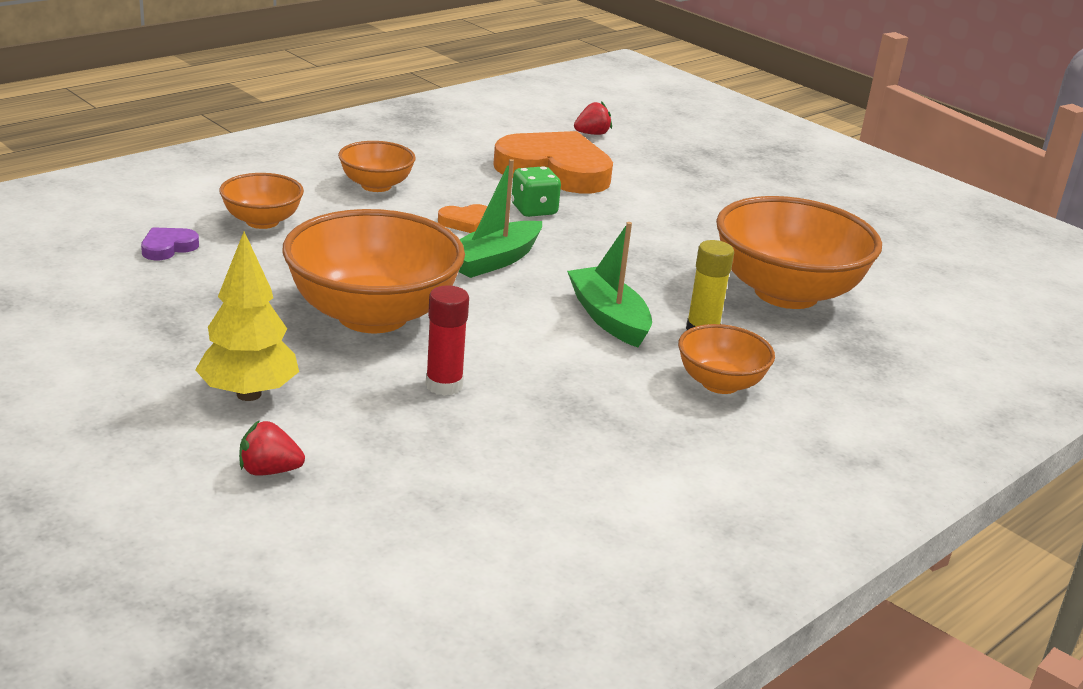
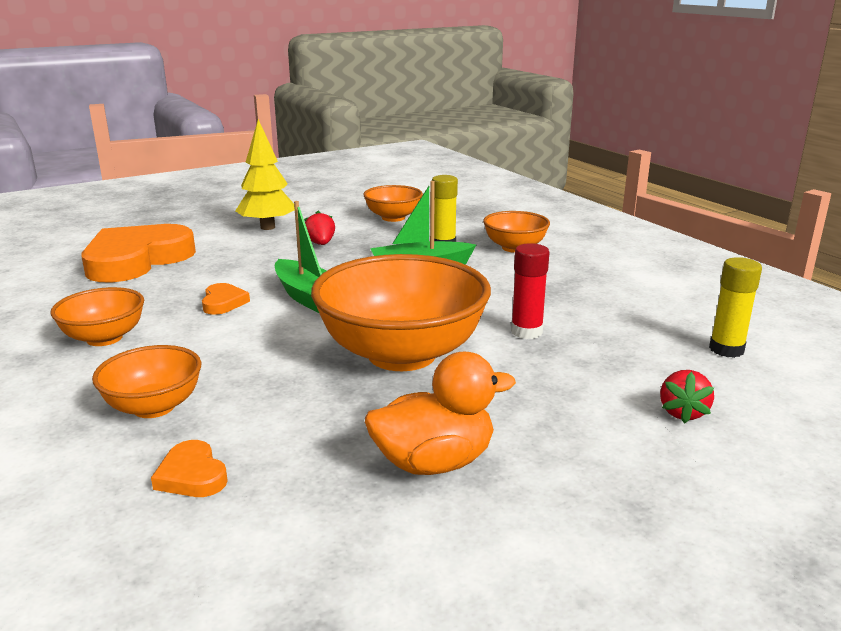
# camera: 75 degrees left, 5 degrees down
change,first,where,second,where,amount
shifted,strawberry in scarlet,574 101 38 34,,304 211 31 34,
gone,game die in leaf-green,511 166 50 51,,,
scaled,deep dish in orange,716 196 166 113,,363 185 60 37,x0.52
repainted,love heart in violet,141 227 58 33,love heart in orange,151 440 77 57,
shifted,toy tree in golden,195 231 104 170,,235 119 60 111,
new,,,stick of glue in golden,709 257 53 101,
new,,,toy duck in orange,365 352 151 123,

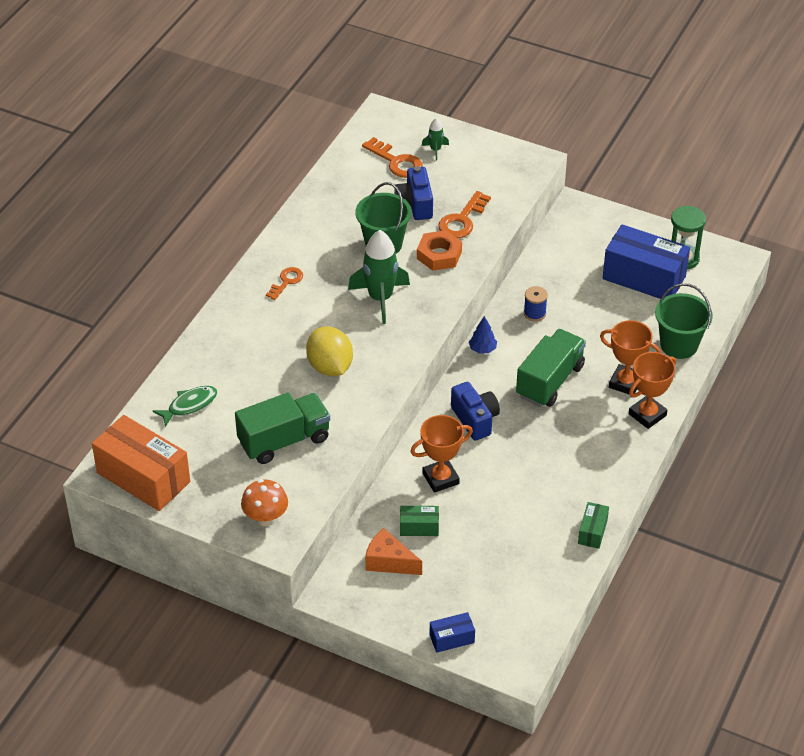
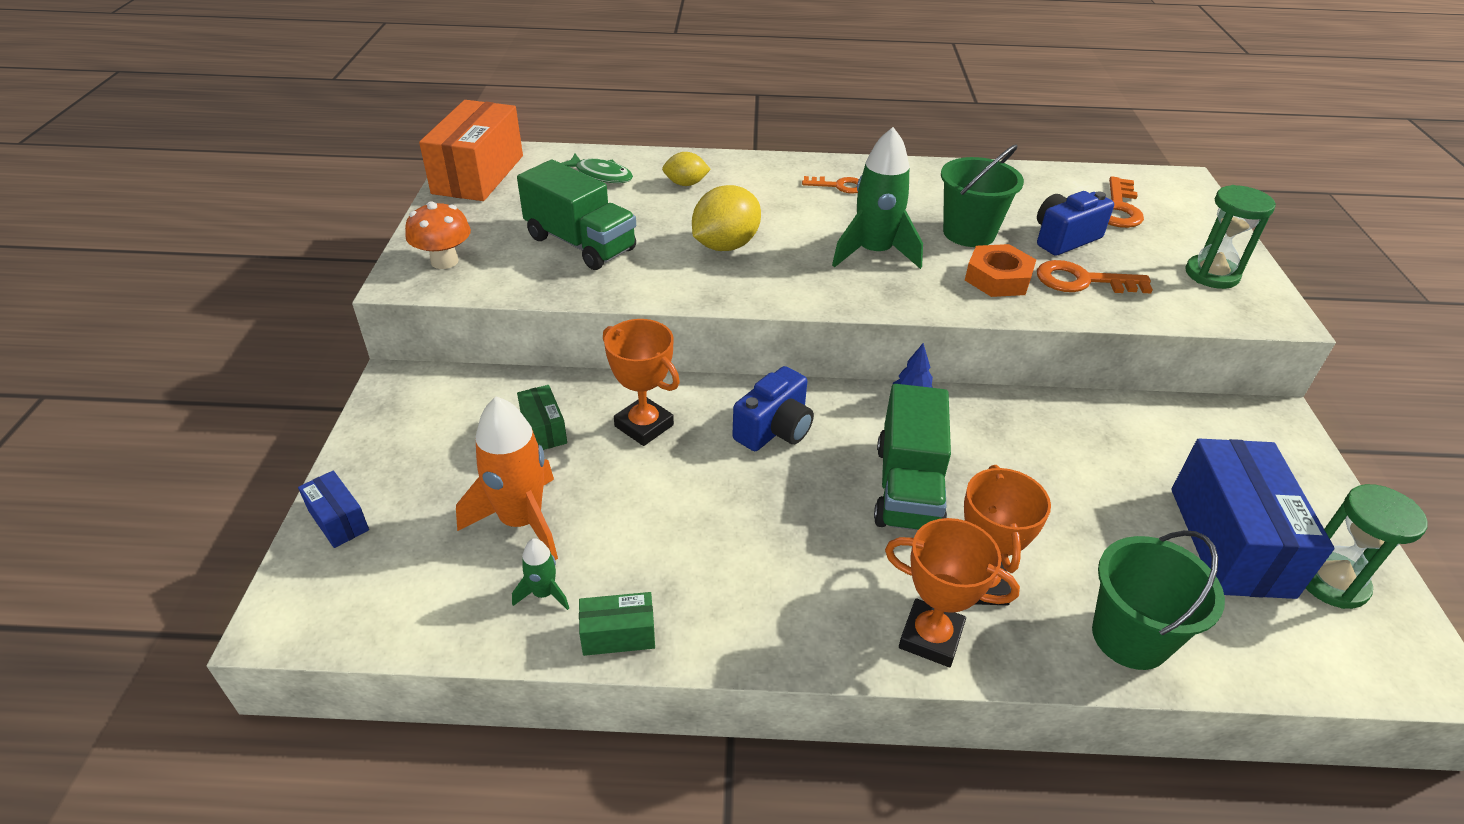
# camera: 65 degrees right, 5 degrees down
change,first,where,second,where,amount
shifted,rocket in leaf-green,422 118 27 43,,512 538 57 72,
gone,bobbin in blue,524 286 24 35,,,
rotated,toy truck in leaf-green,516 329 70 78,,874 384 77 146,90 degrees clockwise
gone,cheese wedge in orange,365 528 57 47,,,
new,,,lemon in golden,662 152 49 34,
new,,,sandglass in leaf-green,1185 185 91 104,
new,,,rocket in orange,456 396 102 164,

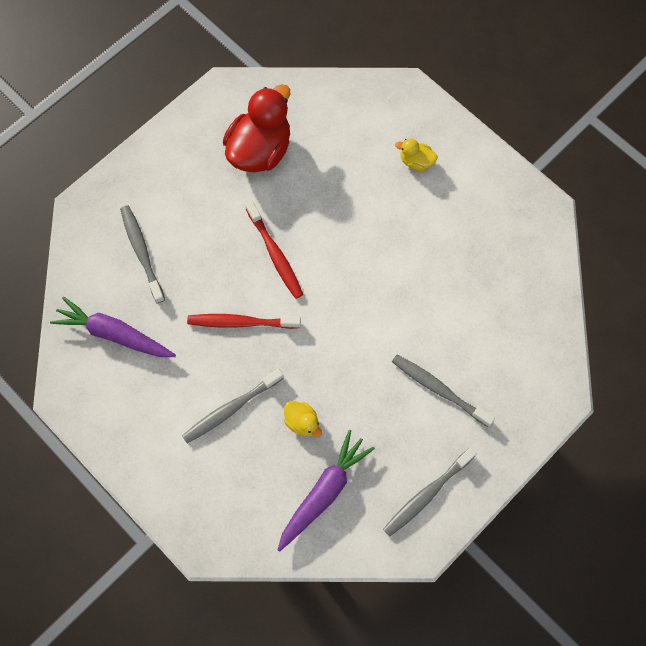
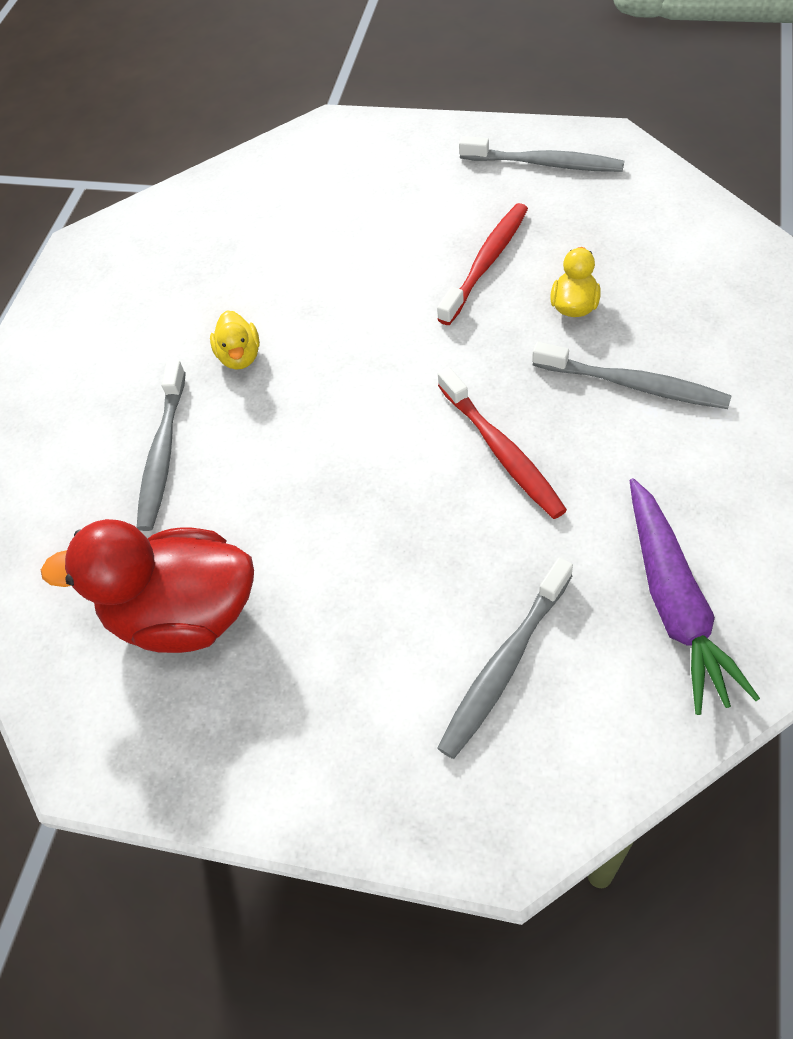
# camera: 115 degrees left, 15 degrees down
change,first,where,second,where,amount
shifted,toy duck in golden,395 138 42 33,,210 311 50 58,
shifted,dental brush in scarlet,245 201 58 98,,437 203 91 122,
shifted,dental brush in grey,392 355 103 72,,137 360 49 171,
gone,toy carrot in violet,278 430 97 122,,,

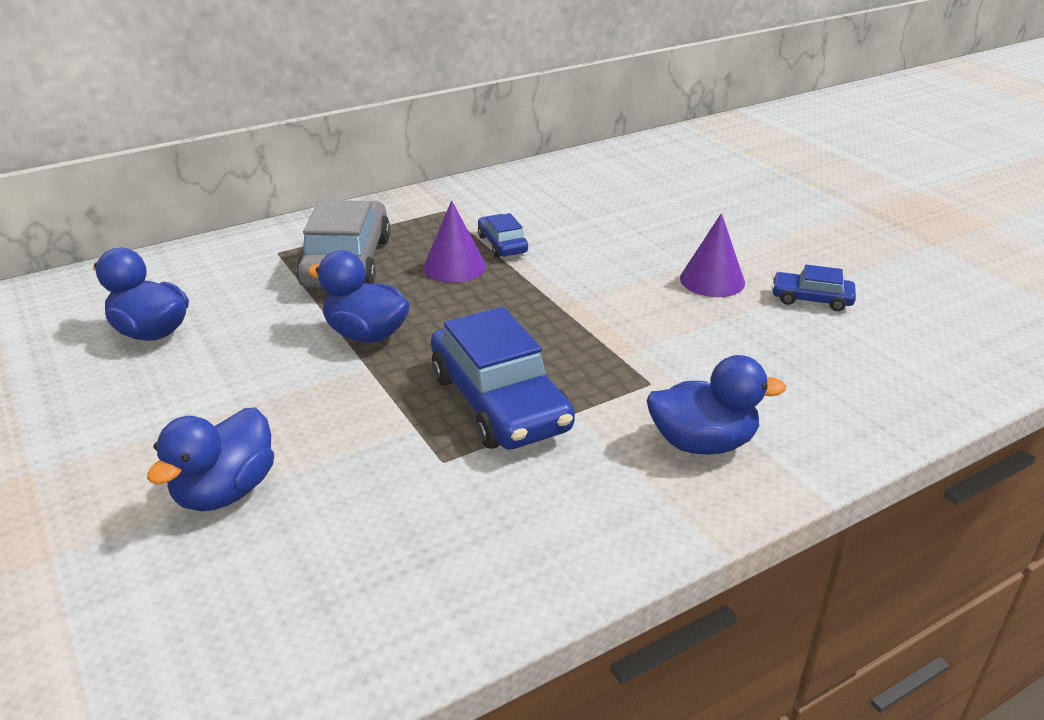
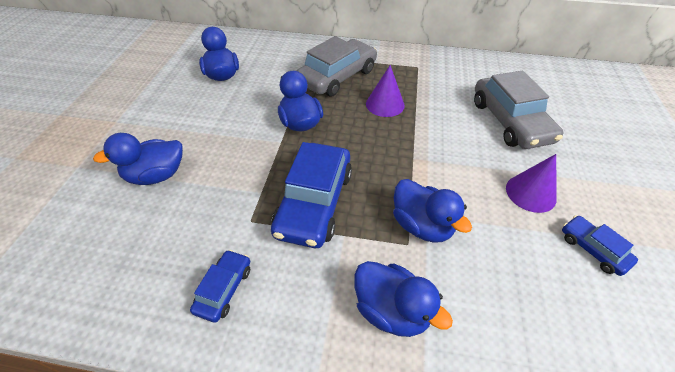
# camera: 40 degrees right, 15 degrees up
change,first,where,second,where,amount
shifted,toy car in blue,478 213 50 45,,190 250 60 73,
new,,,toy car in grey,474 71 90 78,
new,,,toy duck in blue,393 179 79 64,

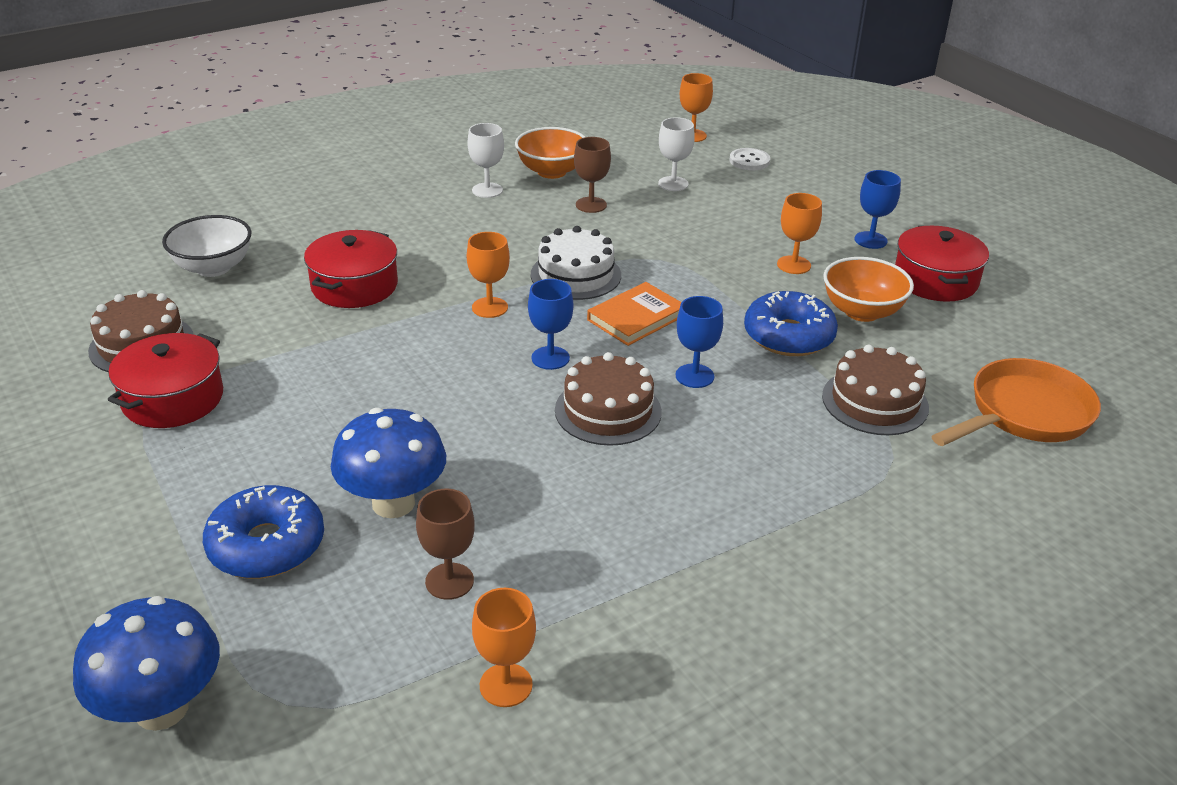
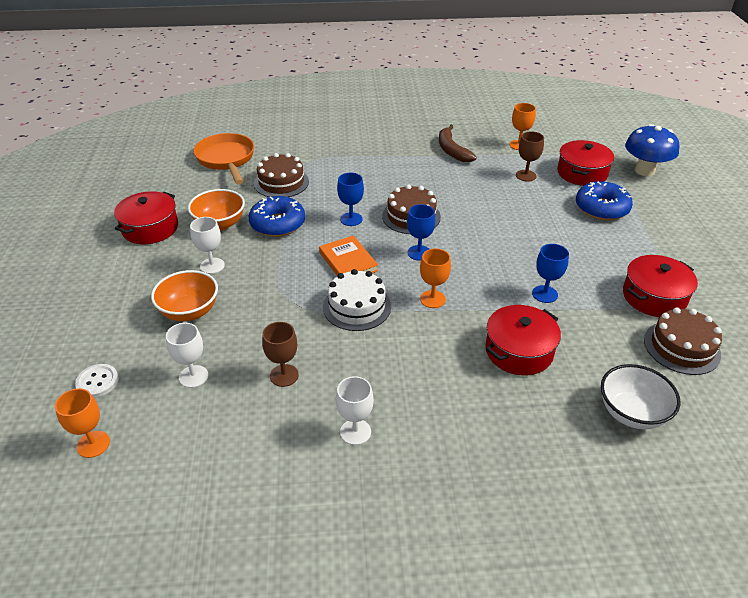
# camera: 150 degrees left, 5 degrees up
change,first,where,second,where,amount
shifted,deep dish in orange,515 127 70 52,,151 270 67 51,
shifted,chalice in blue,854 170 47 79,,532 244 37 59,
repainted,chalice in orange,777 193 45 81,chalice in white,190 217 35 57,
rotated,hardback in orange,587 282 95 64,,319 235 59 40,75 degrees clockwise
rotated,pan in orange,932 358 169 88,,193 133 61 51,75 degrees clockwise
gone,toadstool in blue,331 408 115 110,,,
new,,,toy banana in brown,439 125 38 37,
new,,,pot in scarlet,557 140 57 46,

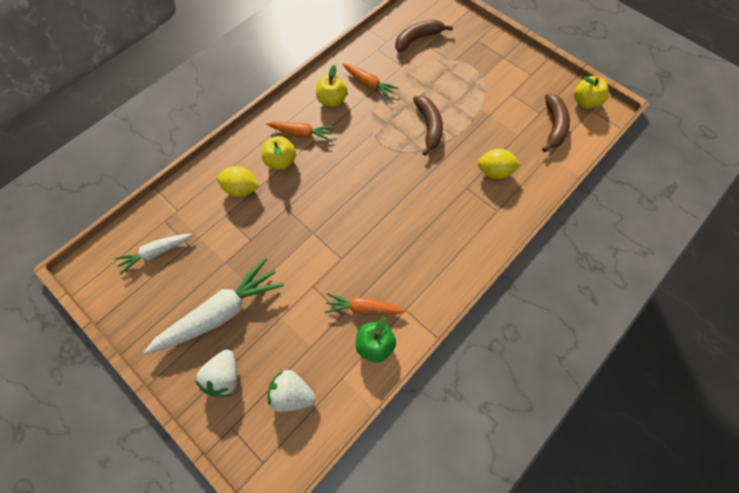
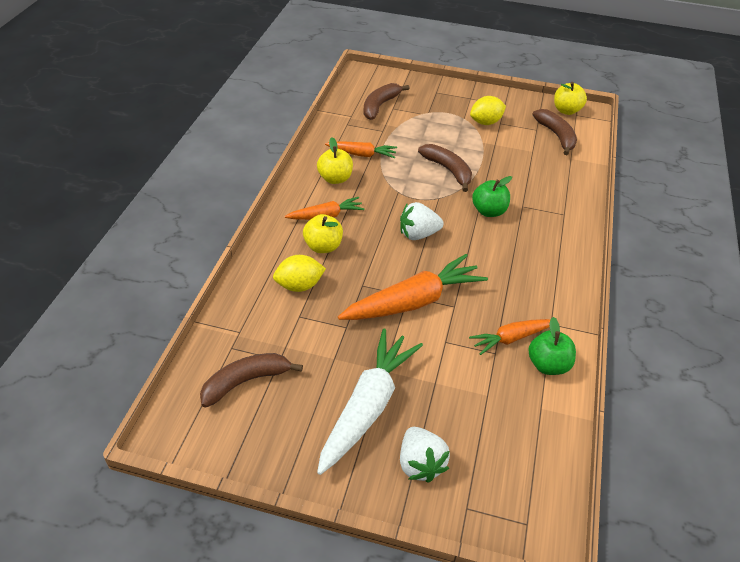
# camera: 30 degrees left, 20 degrees down
change,first,where,second,where,amount
shifted,lemon in golden,477 149 44 30,,470 96 36 29,
swapped,toy carrot in white,115 234 77 41,toy banana in brown,200 353 103 54,
shifted,strawberry in white,268 370 48 42,,400 202 44 38,
new,,,apple fruit in leaf-green,472 176 40 41,
new,,,toy carrot in orange,338 254 150 66,

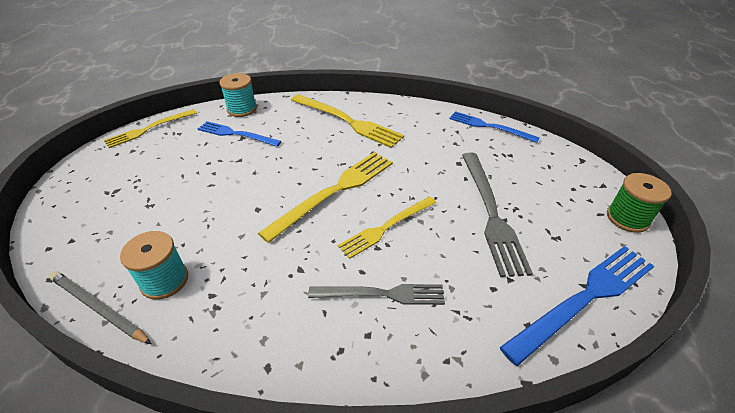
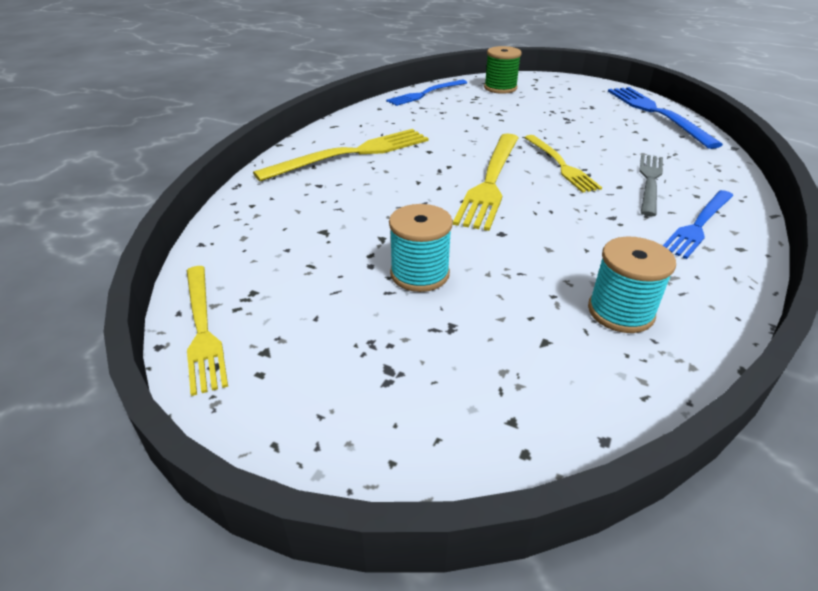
# camera: 70 degrees left, 5 degrees down
change,first,where,second,where,amount
shifted,bobbin in turquoise,219 73 38 44,,389 204 64 88,
shifted,table fork in blue,198 121 84 26,,663 190 70 69,
rotated,table fork in golden,258 152 135 91,,453 133 65 98,135 degrees counterclockwise
gone,table fork in grey,462 153 71 124,,,
shifted,bobbin in leaf-green,607 173 65 60,,484 46 38 48,
gone,pencil in grey,49 271 102 73,,,

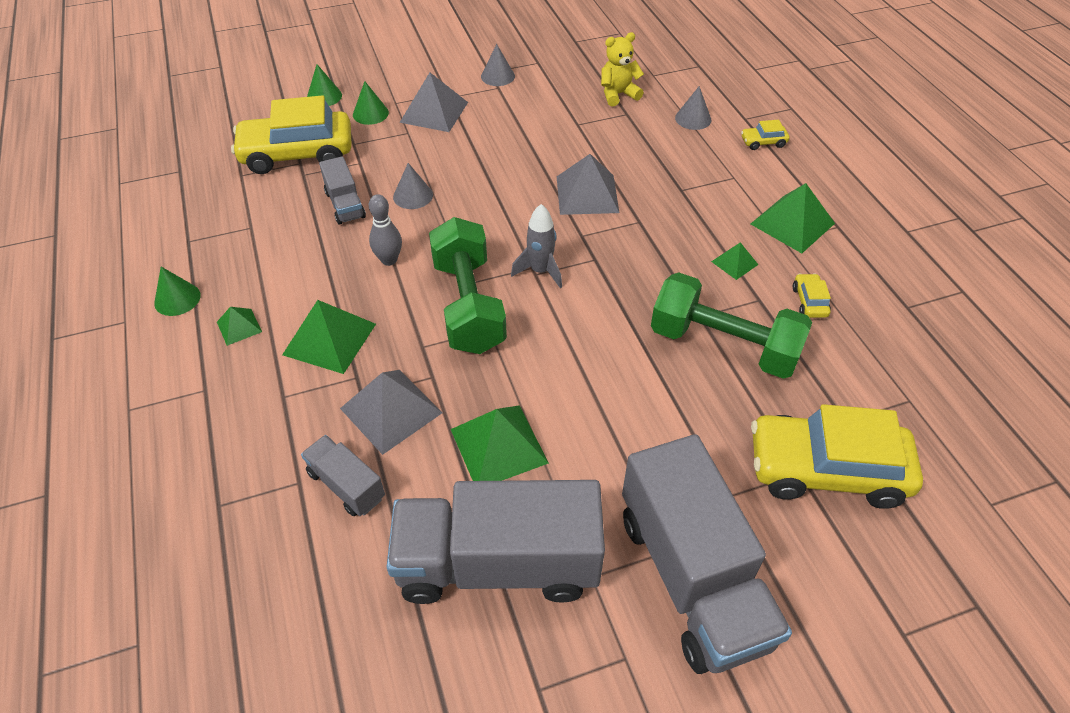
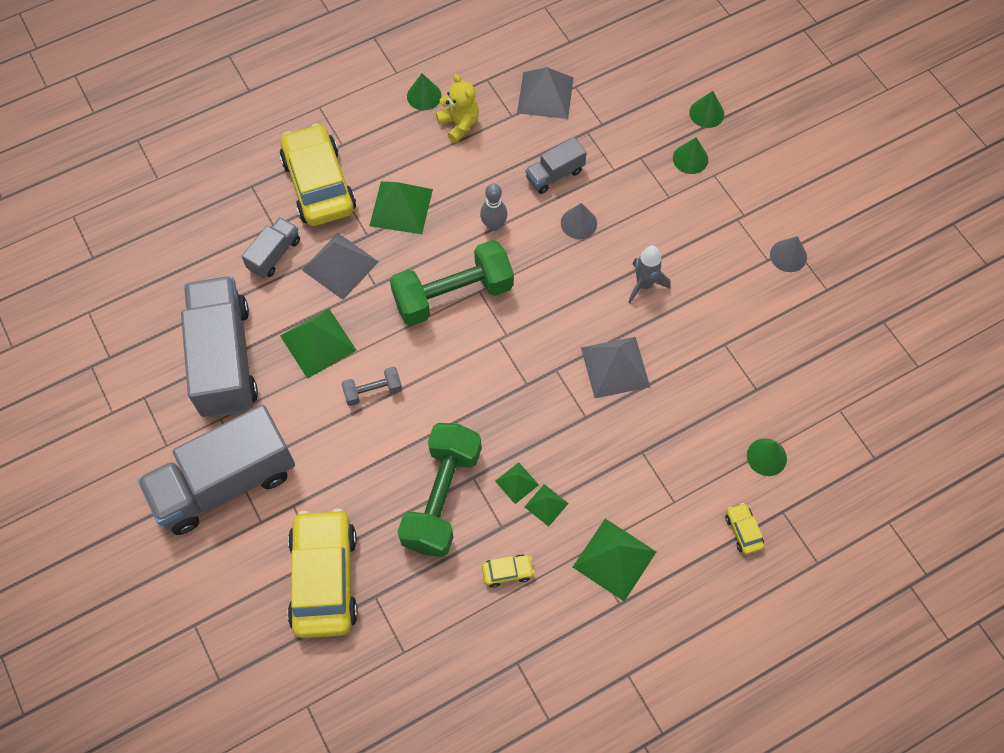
# camera: 80 degrees right, 15 degrees up
change,first,where,second,where,amount
shifted,stuffed bear in golden,601 32 43 74,,436 74 43 69,
shifted,solid pyramid in grey,399 72 69 60,,517 67 57 52,
repainted,cone shape in grey,675 86 36 44,cone shape in leaf-green,747 438 40 38,
shifted,toy car in golden,231 95 121 79,,280 123 76 103,
shifted,rocket in grey,511 204 51 84,,629 246 42 57,
shifted,solid pyramid in leaf-green,217 307 45 39,,495 462 44 42,
new,,,free weight in grey,341 367 61 39,

